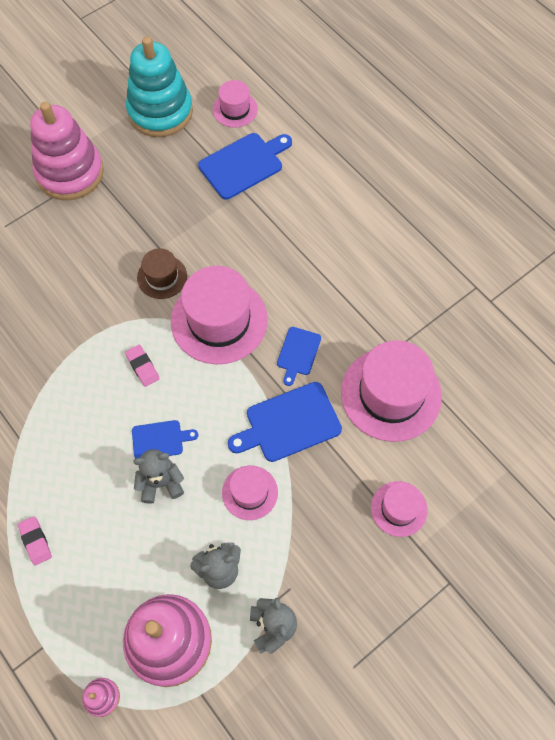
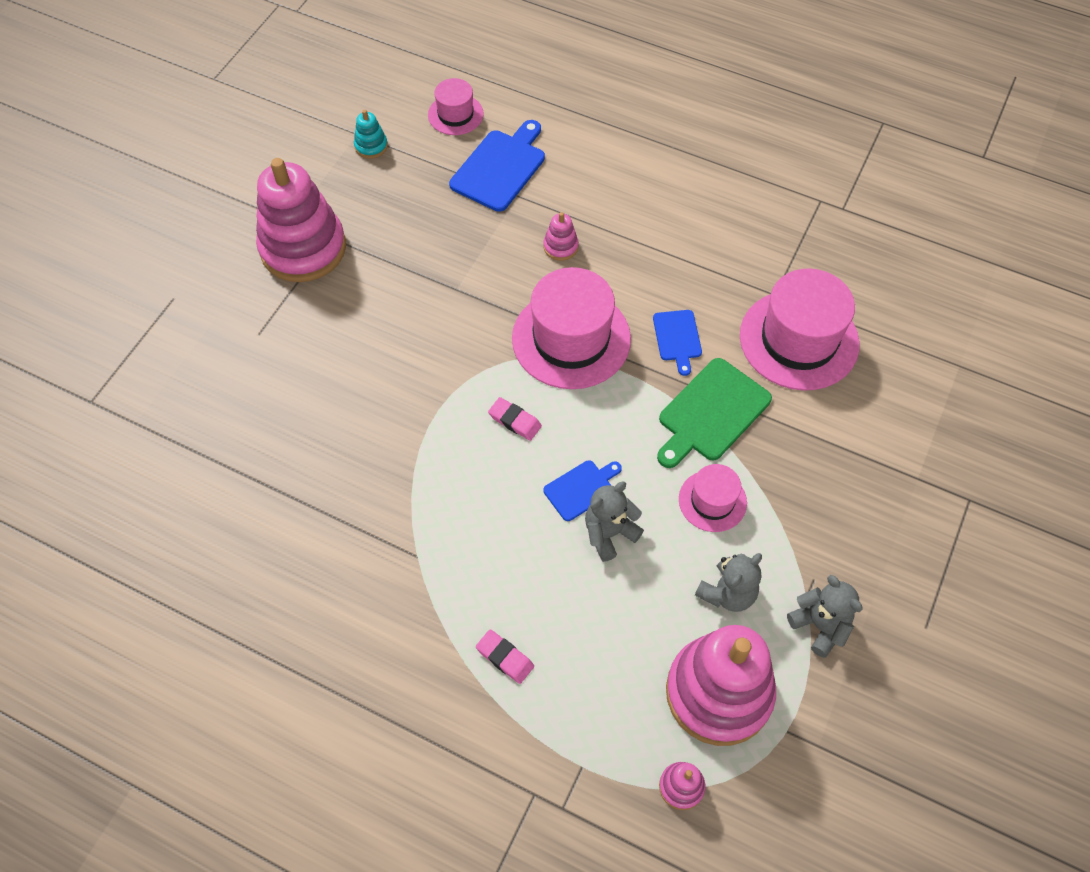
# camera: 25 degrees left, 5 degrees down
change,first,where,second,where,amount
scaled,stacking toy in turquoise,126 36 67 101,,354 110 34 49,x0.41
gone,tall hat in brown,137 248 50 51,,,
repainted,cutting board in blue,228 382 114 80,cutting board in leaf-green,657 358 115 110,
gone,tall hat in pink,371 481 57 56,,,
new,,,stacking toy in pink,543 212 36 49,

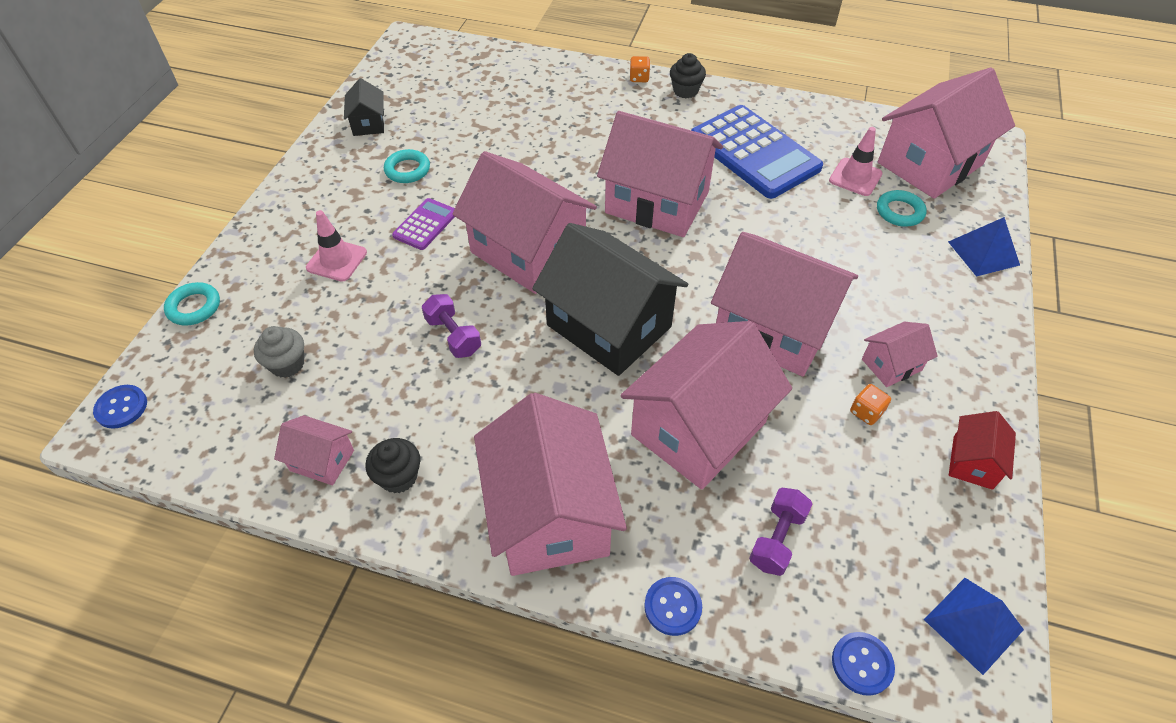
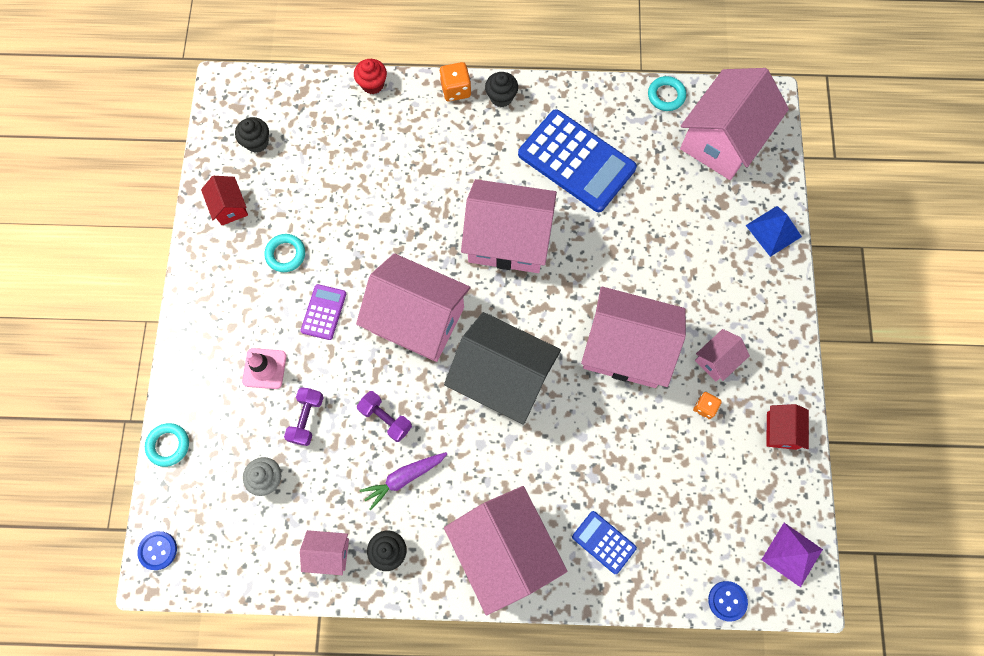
# camera: 15 degrees left, 20 degrees up
change,first,where,second,where,amount
scaled,game die in orange,630 56 20 26,,439 62 32 40,x1.53
repainted,toy house in black,344 78 41 58,toy house in scarlet,201 176 47 50,
gone,road cone in pink,829 127 53 69,,,
shifted,ring in turquoise,877 190 50 37,,648 76 38 35,
gone,toy house in pink,620 321 172 169,,,
shifted,free weight in violet,749 488 63 88,,284 387 40 59,
gone,button in blue,644 577 58 59,,,
repainted,solid pyramid in blue,924 578 100 97,solid pyramid in violet,761 523 62 64,
new,,,fairy cake in scarlet,354 59 33 35,
new,,,fairy cake in black,235 117 34 36,
new,,,toy carrot in violet,359 452 89 58,
new,,,adding machine in blue,572 511 65 63,

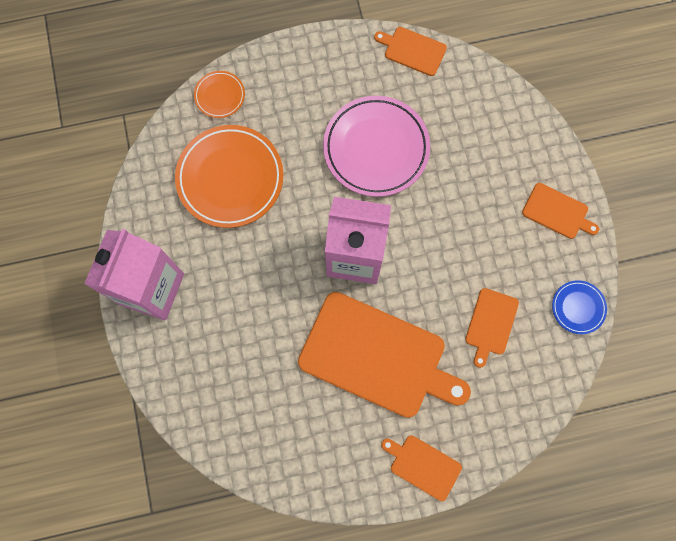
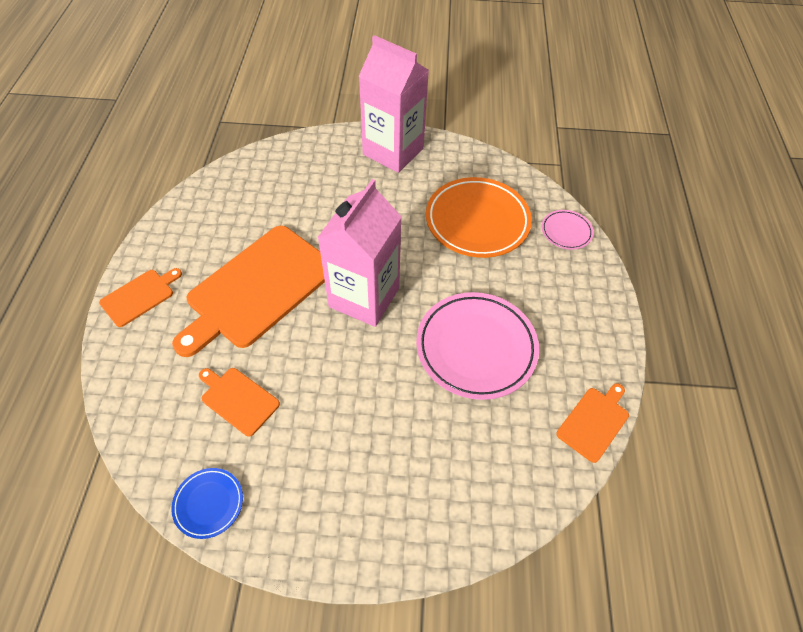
# camera: 105 degrees right, 20 degrees down
change,first,where,second,where,amount
repainted,plate in orange,194 71 51 47,plate in pink,541 210 53 40,
gone,cutting board in orange,522 183 77 56,,,

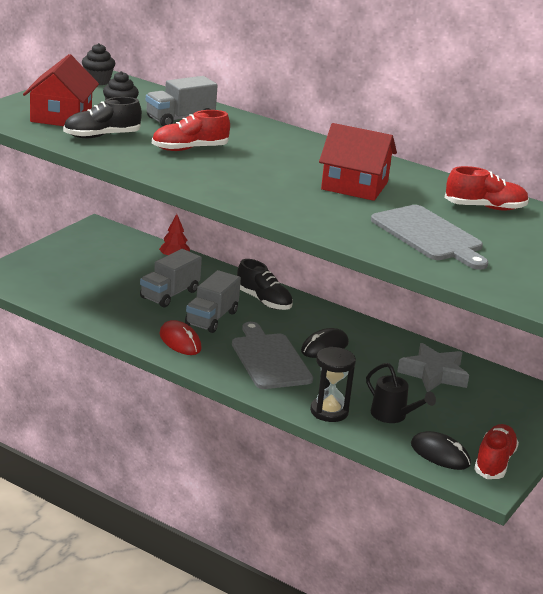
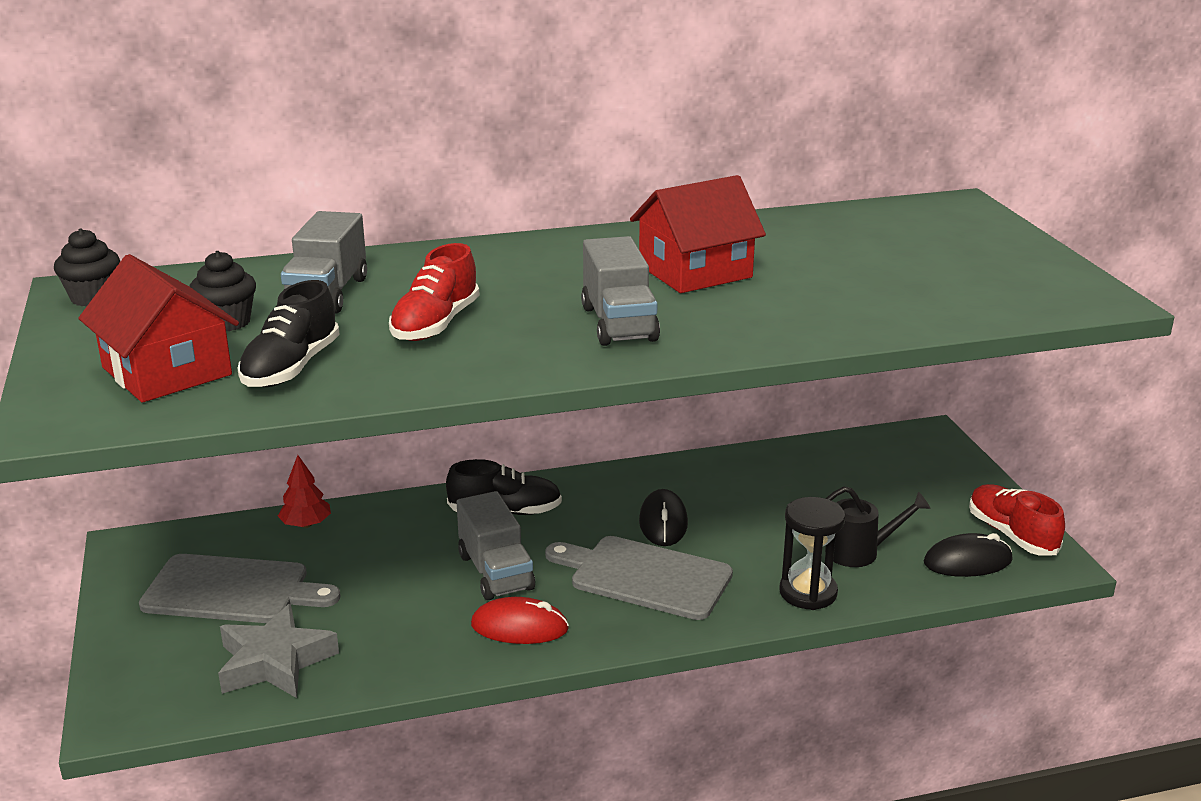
# camera: 45 degrees left, 0 degrees up
change,first,where,second,where,amount
gone,sneaker in scarlet,445 166 84 44,,,
shifted,cutting board in grey,371 205 117 65,,139 554 201 69,
shifted,toy truck in grey,140 249 62 59,,581 236 79 110,
shifted,five-pointed star in grey,397 343 72 49,,218 604 121 94,

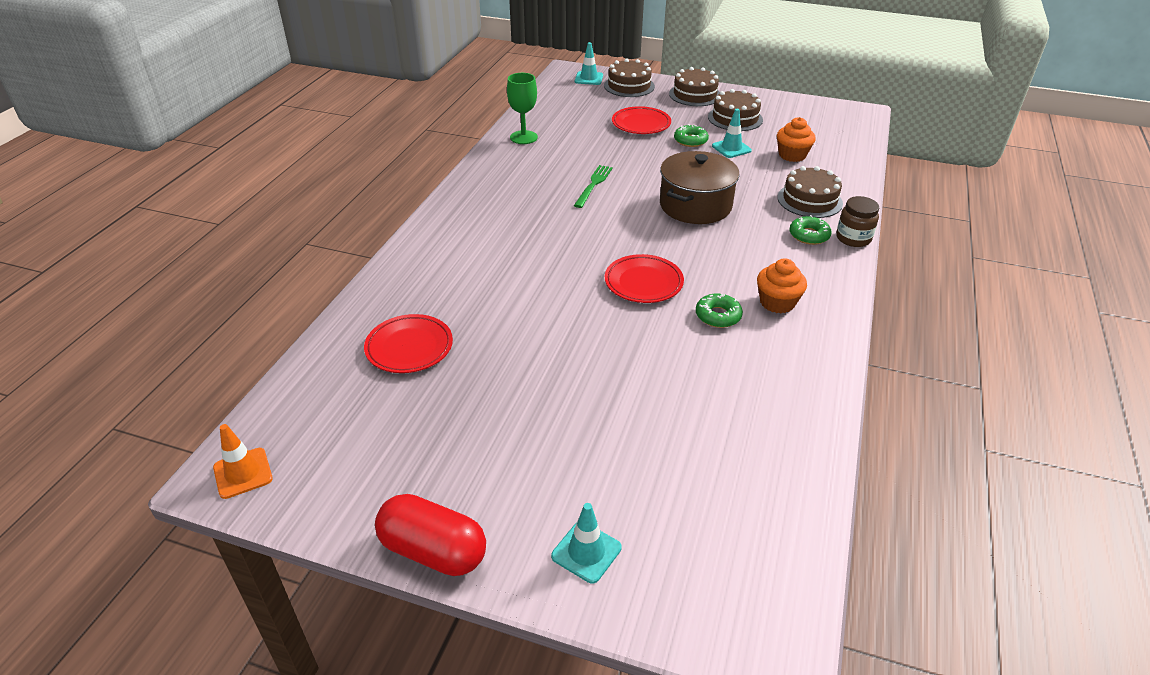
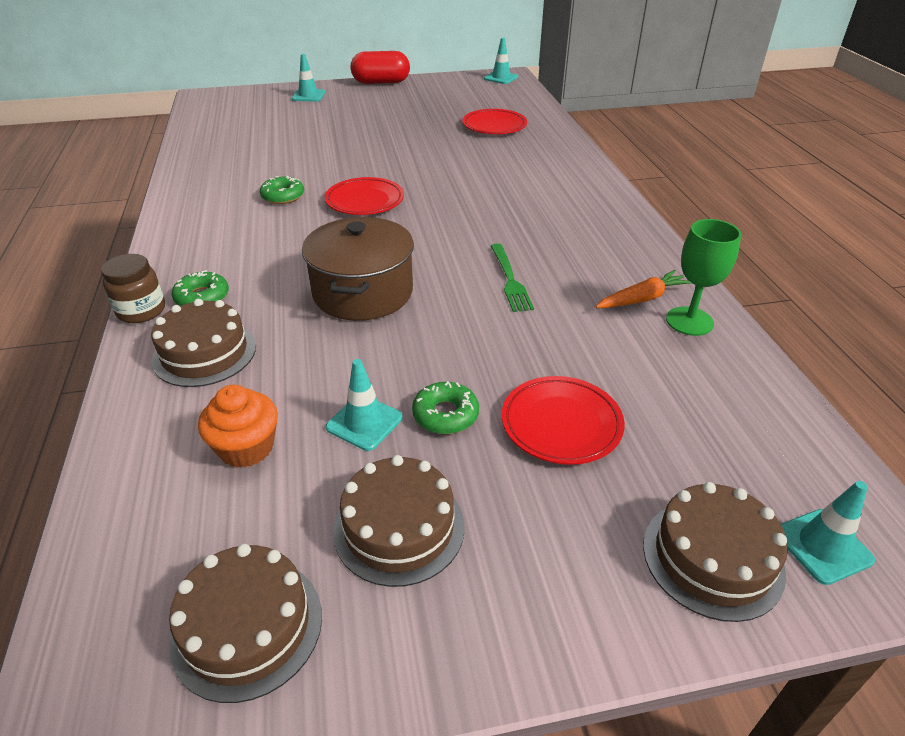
# camera: 150 degrees right, 0 degrees up
change,first,where,second,where,amount
shifted,layer cake in brown,669 67 51 39,,169 544 153 159,
gone,fairy cake in orange,757 258 50 55,,,
repainted,road cone in orange,213 424 60 75,road cone in turquoise,484 38 34 46,
new,,,toy carrot in orange,596 270 95 38,

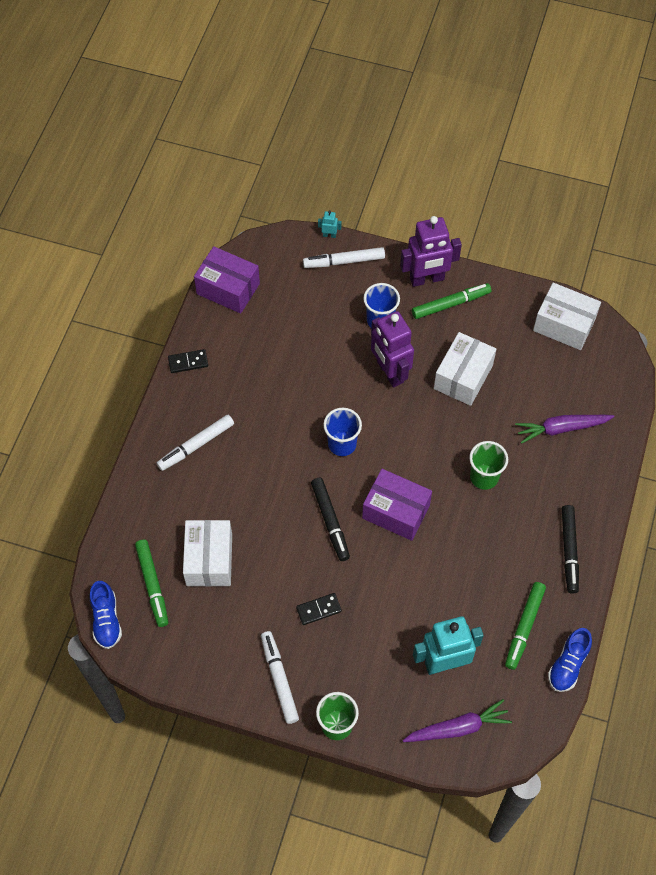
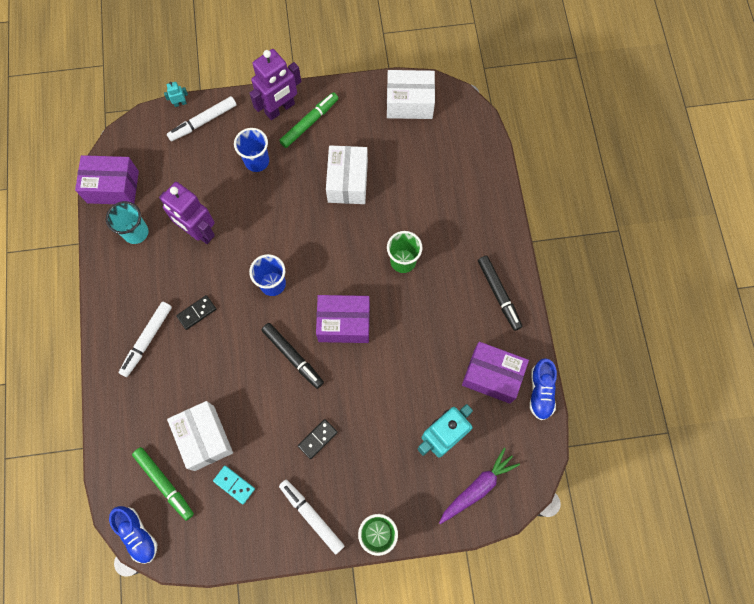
# camera: 25 degrees left, 10 degrees up
change,first,where,second,where,amount
shifted,robot in violet,371 311 43 76,,159 182 56 62,
shifted,domino in black,168 349 40 24,,176 295 40 35,
gone,toy carrot in violet,515 415 100 29,,,
swapped,marker pen in leaf-green,505 582 41 88,package in violet,462 342 67 62,
new,,,tumbler in turquoise,106 201 43 43,
new,,,domino in turquoise,213 466 42 38,

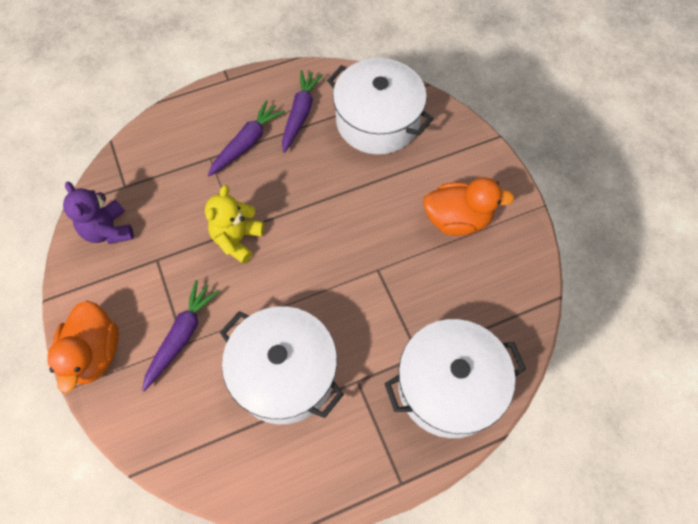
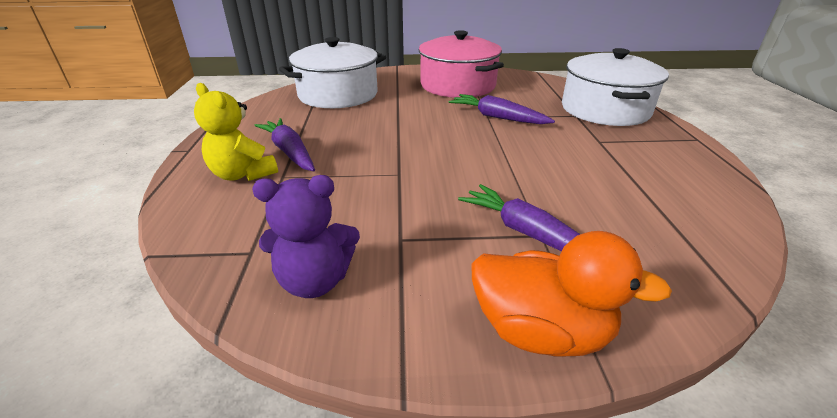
# camera: 70 degrees left, 30 degrees down
change,first,where,second,where,amount
shifted,toy carrot in violet,282 70 41 83,,449 94 106 30,
swapped,toy duck in orange,423 177 91 59,pot in pink,419 30 85 68,
shifted,stuffed bear in golden,205 185 59 79,,194 83 84 98,
gone,pot in white,220 306 124 118,,,

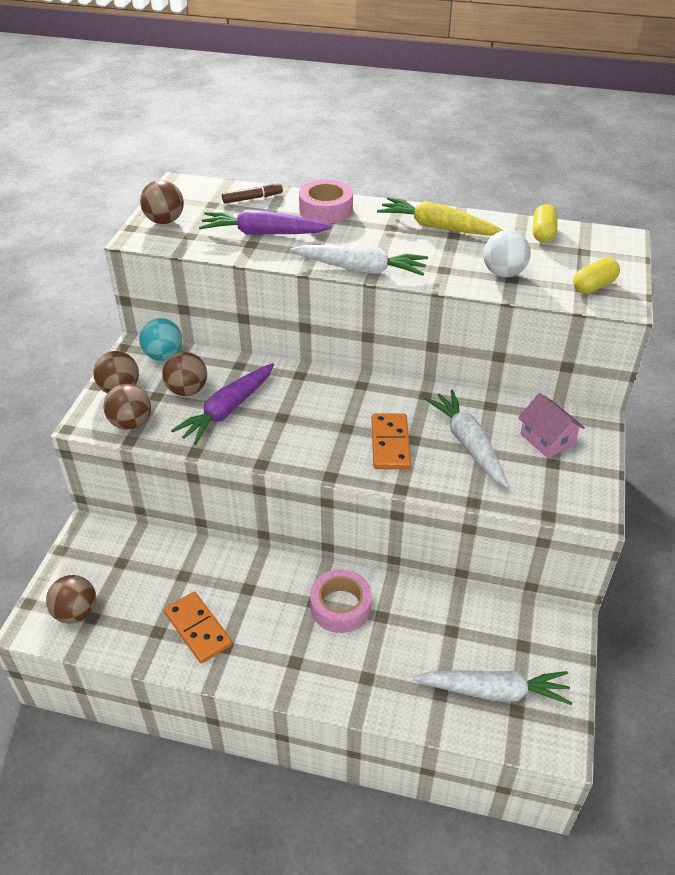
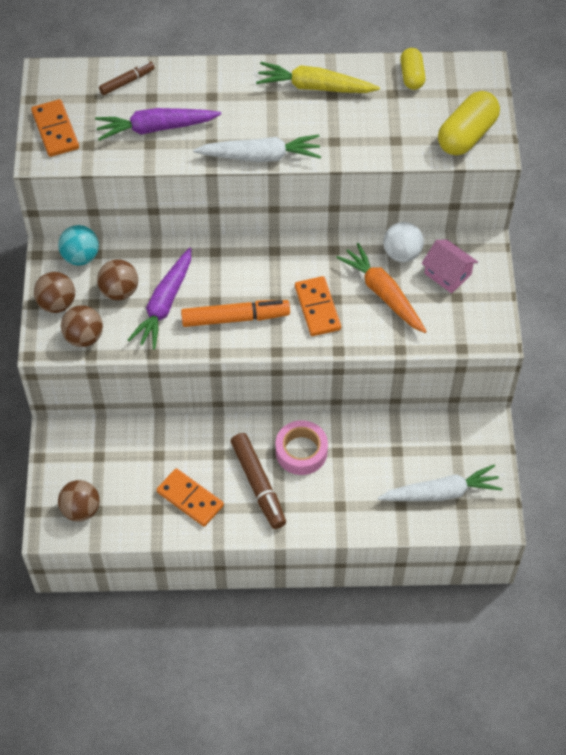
# camera: 15 degrees left, 15 degrees up
change,first,where,second,where,amount
gone,sticky tape in pink,299 179 54 45,,,
swapped,sphere in brown,140 180 44 44,domino in orange,31 99 48 58,
shifted,sphere in white,483 230 48 47,,383 222 41 40,
scaled,pill shape in golden,573 258 47 36,,438 91 62 65,x1.63
repainted,toy carrot in white,425 390 84 98,toy carrot in orange,336 243 91 90,
new,,,marker pen in orange,181 300 109 27,
new,,,marker pen in brown,231 433 55 96,

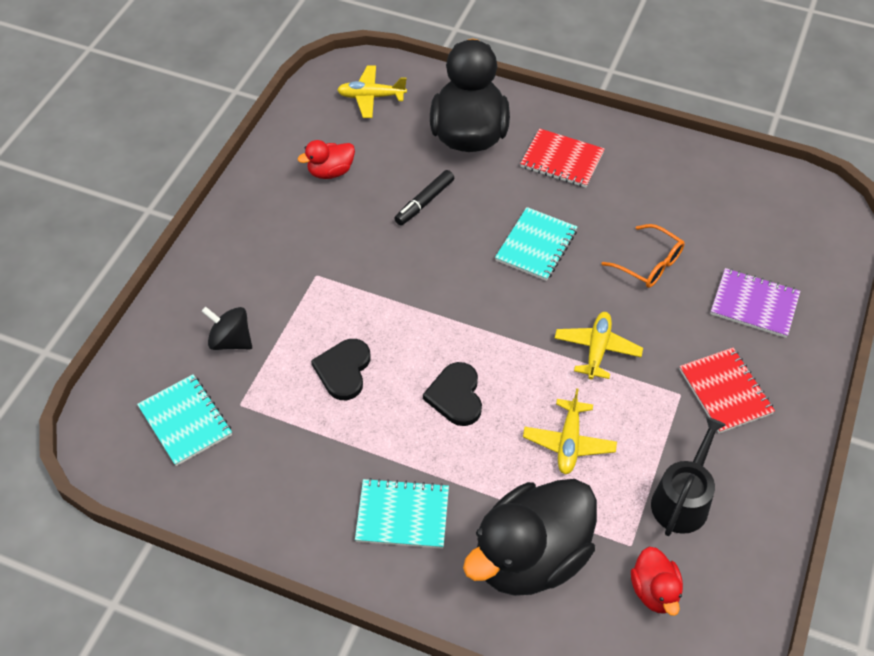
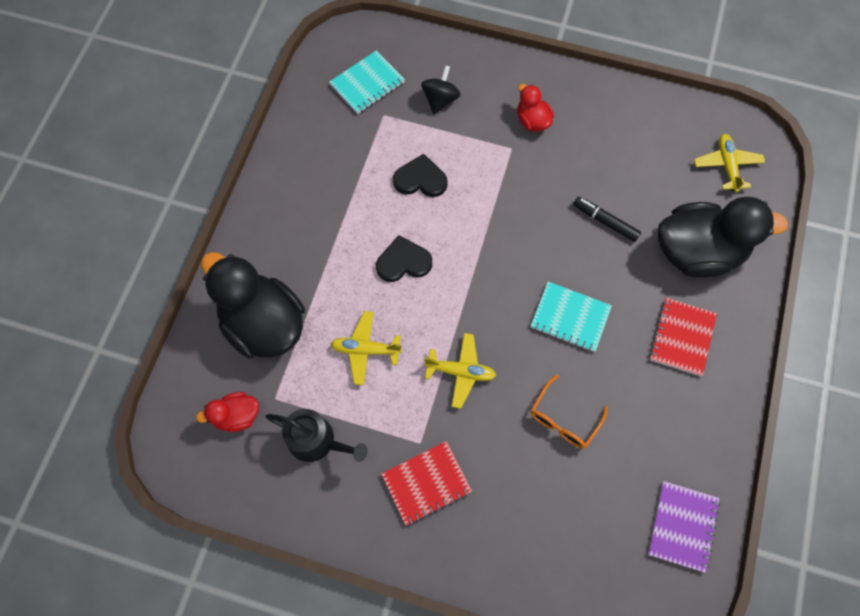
# camera: 85 degrees right, 15 degrees up
change,first,where,second,where,amount
shifted,toy duck in scarlet,298 140 57 39,,517 84 37 48,
shifted,exercise book in violet,710 268 90 70,,648 481 72 92,
gone,exercise book in turquoise,355 478 94 71,,,

